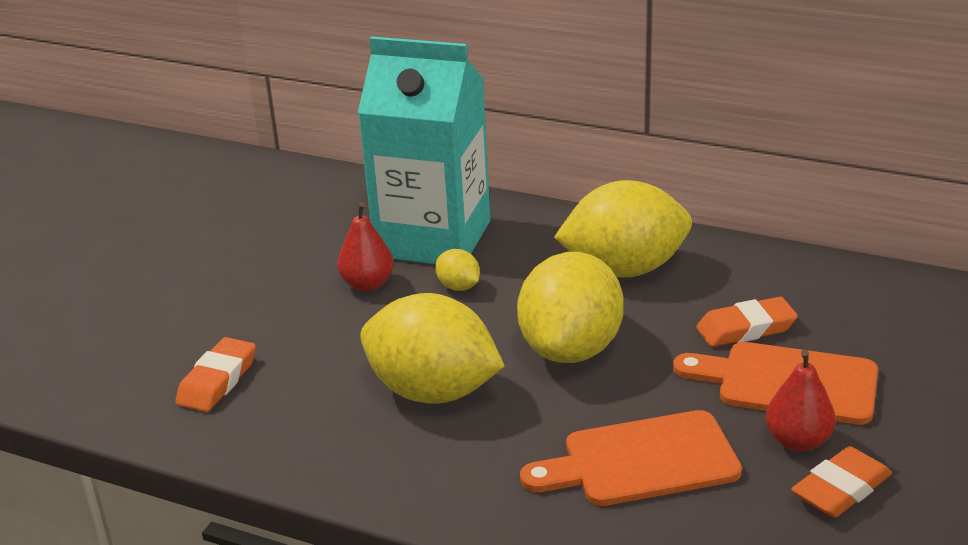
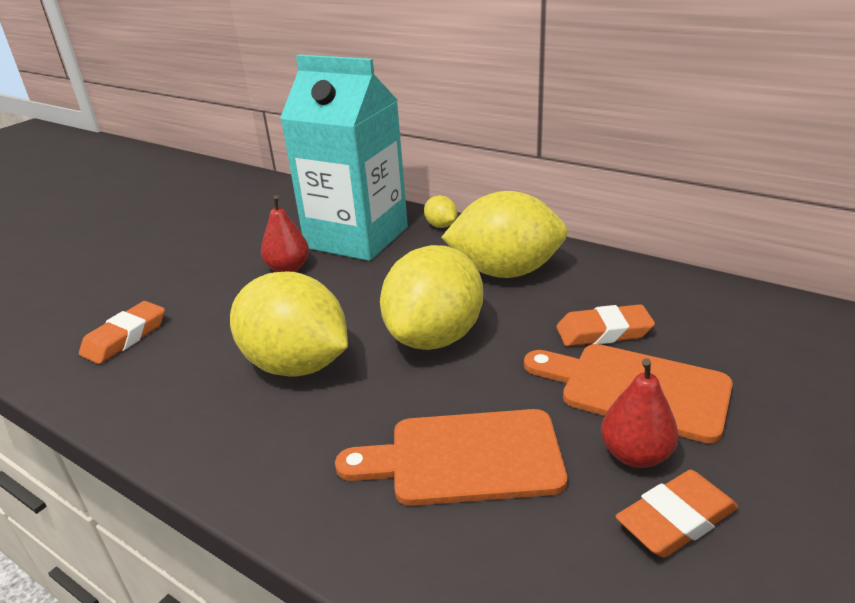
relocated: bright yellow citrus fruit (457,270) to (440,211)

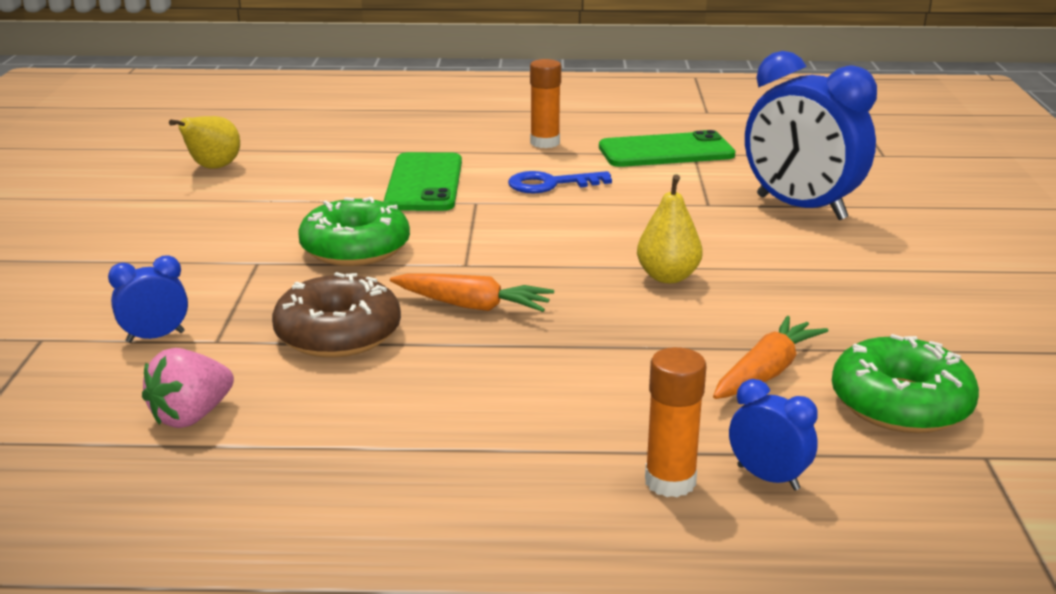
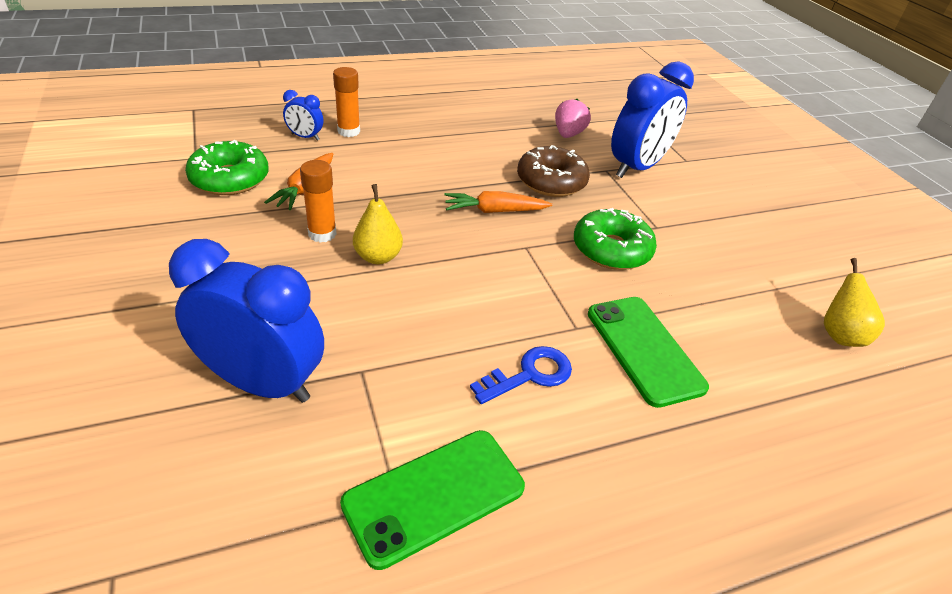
relocated: orange-coloured glue (545,103) to (318,201)
size: cobalt bedside clock (148,299) = (652,119) x2.21

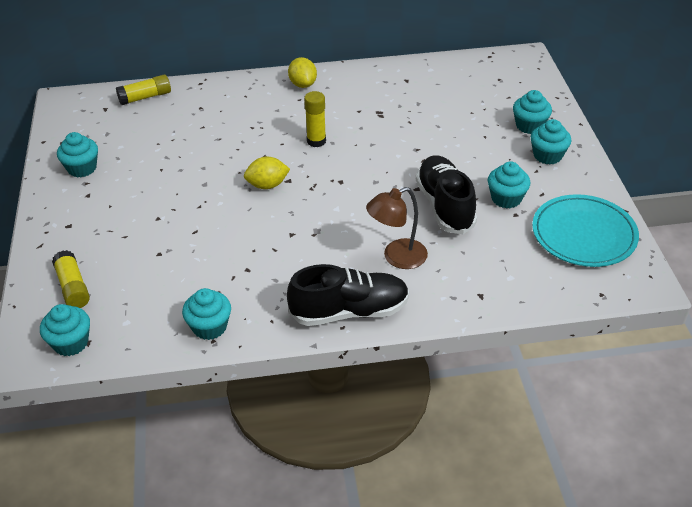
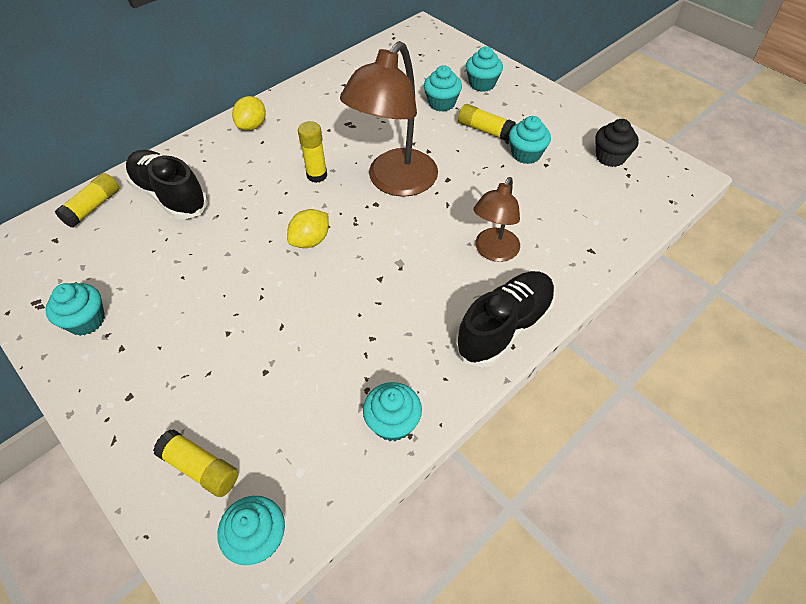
appeared: dark brown lamp (389,119); bright yellow glue (487,122)
relocated: ebony lace-up shoe (446,194) to (166,184); turquoise fairy cake (551,142) to (443,88)
exchanged: turquoise plate (585,230) to ebony fairy cake (617,143)
spun: bright yellow citrus fruit (302,72) = (249,113) 75 degrees clockwise

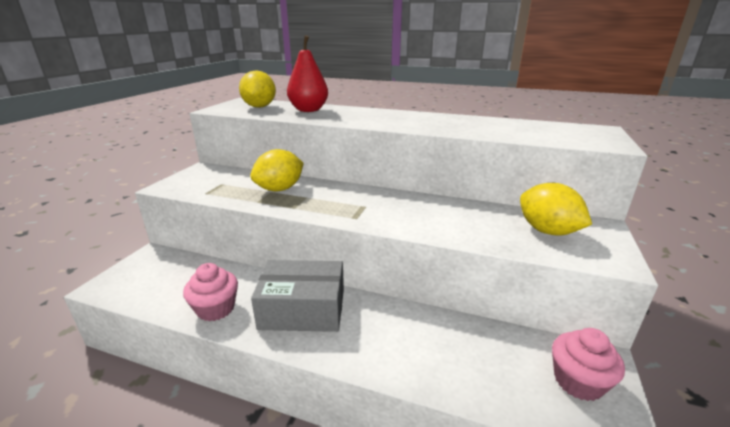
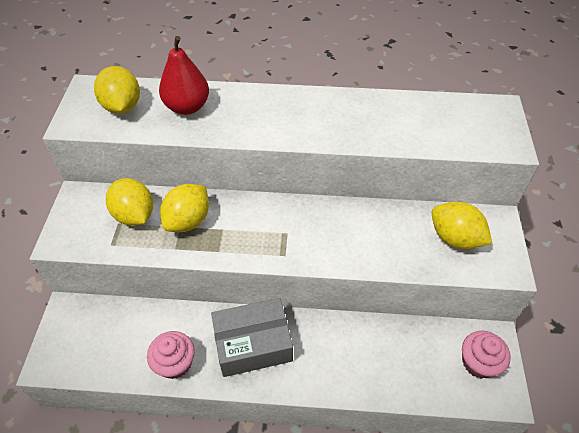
appeared: bright yellow citrus fruit (129,202)

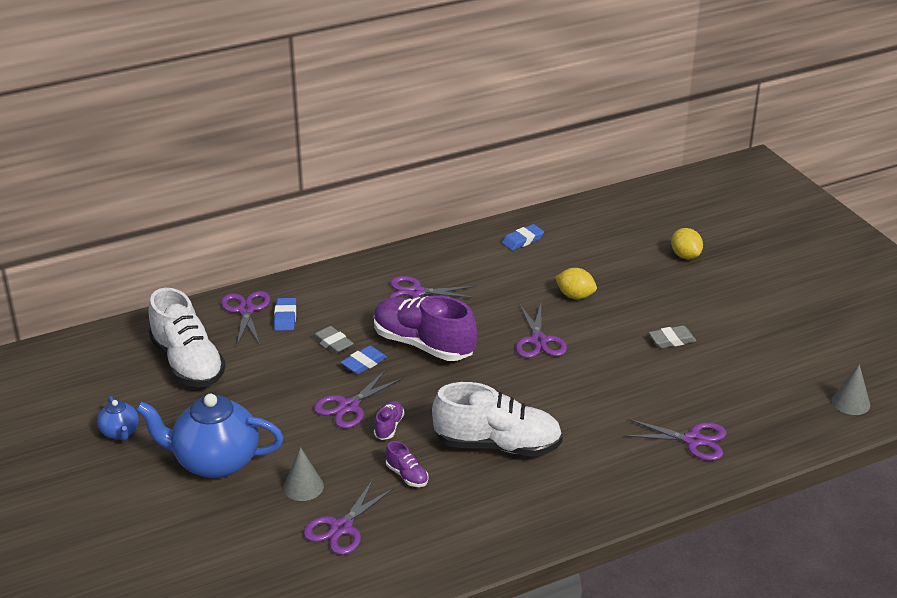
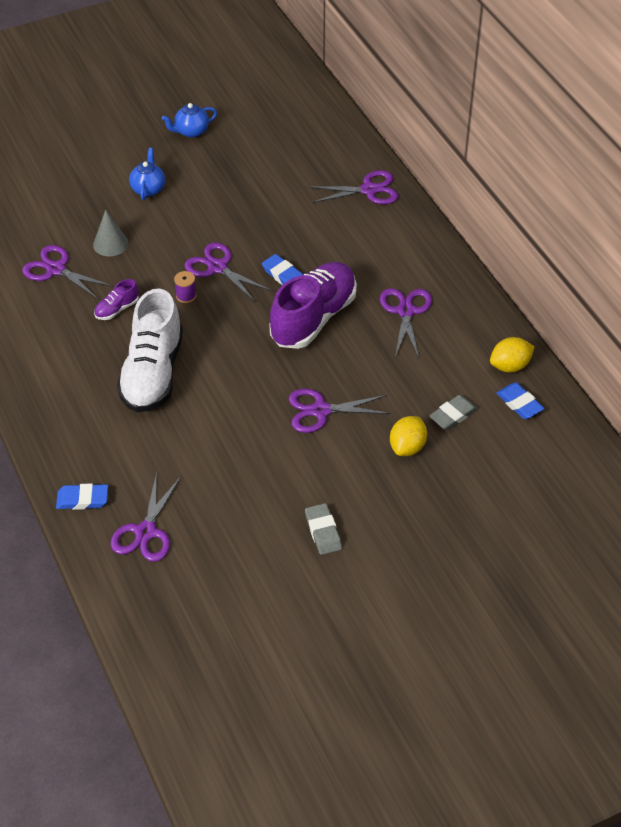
missing: white lace-up shoe (187,337); grey solid cone (851,389)
relocated: cobalt gum eraser (285,314) to (82,497); grey gum eraser (333,340) to (453,412); bright yellow citrus fruit (687,243) to (512,354)
exchanged: royal purple lace-up shoe (389,420) to royal purple bobbin (185,287)
size: cobalt teapot (209,436) = (147,174) x0.49

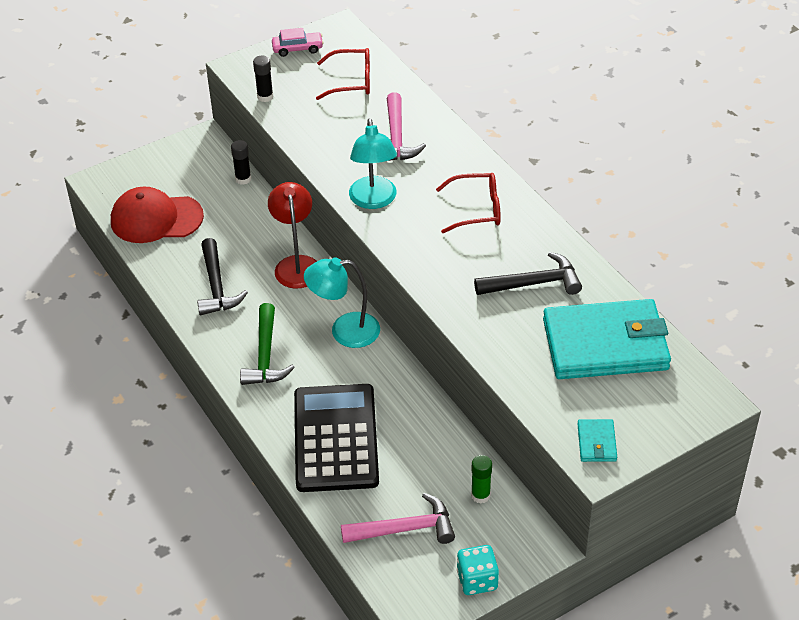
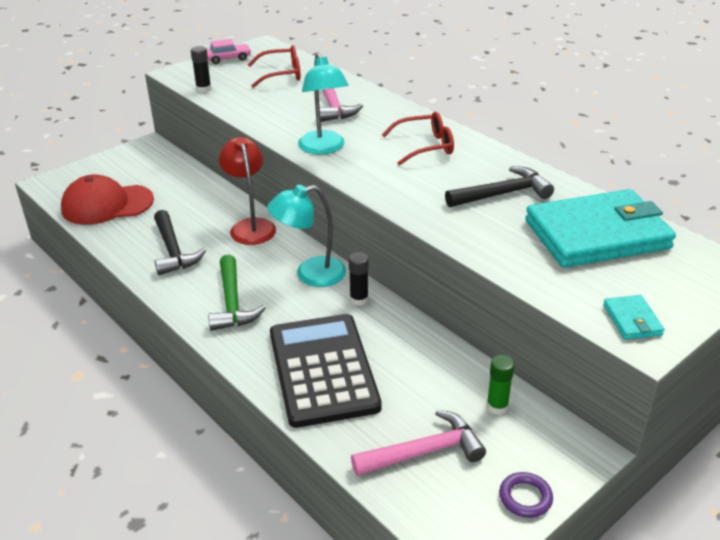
relocated: ebony glue (241,162) to (359,279)
exchanged: turquoise die (478,570) to royal purple torus (526,495)

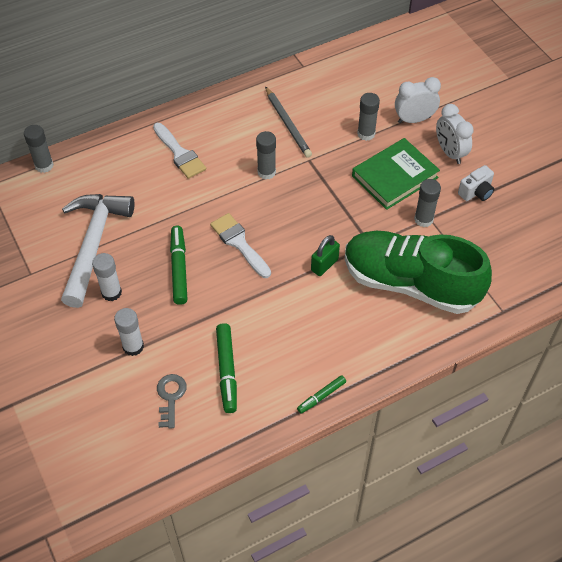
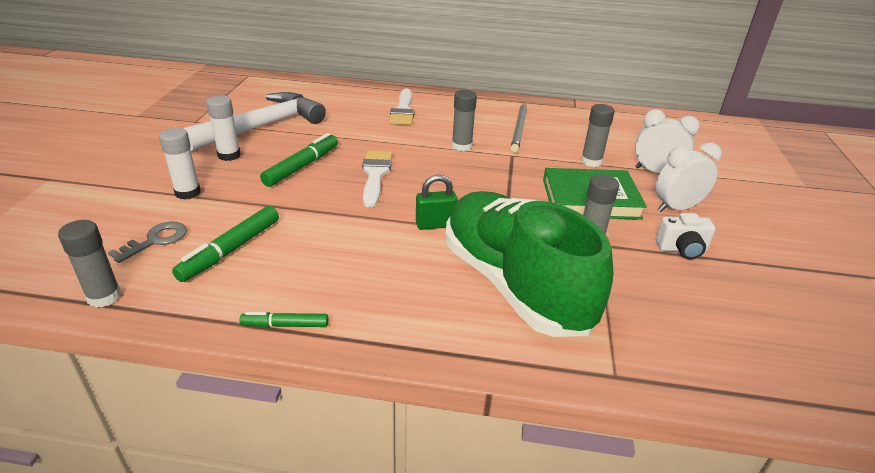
relocated: grey glue (39,149) to (89,264)
spun: white bedside clock (455,134) = (689,177) 60 degrees clockwise

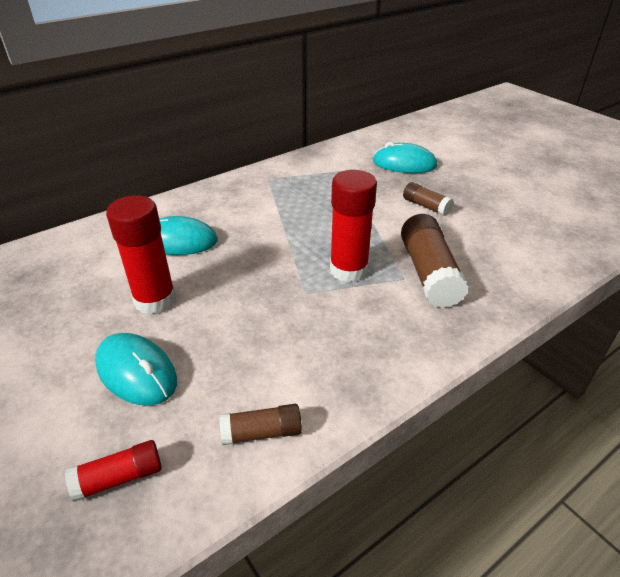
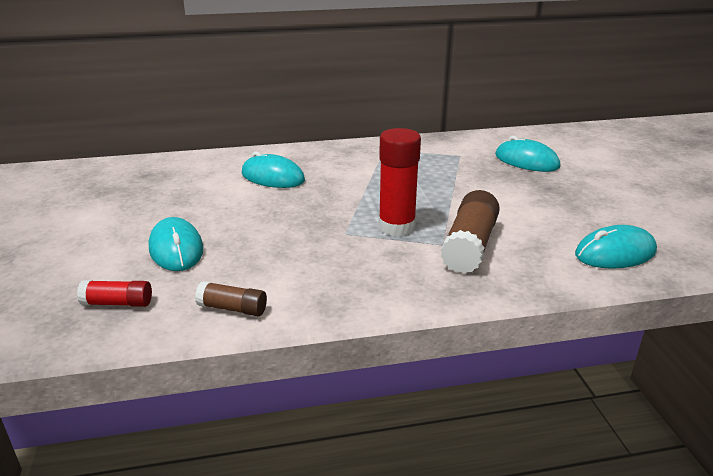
missing: scarlet glue (141,254); dark brown glue (428,199)
appeared: turquoise computer mouse (616,247)

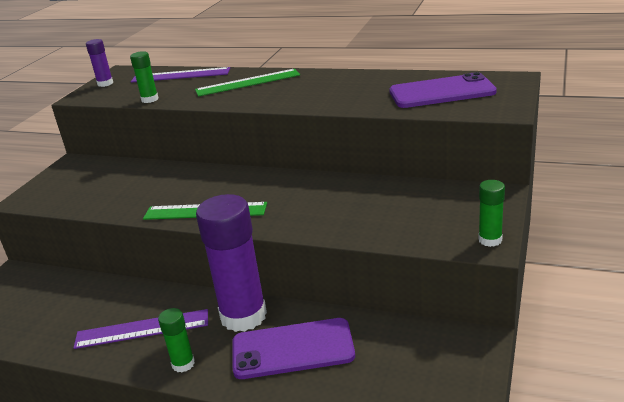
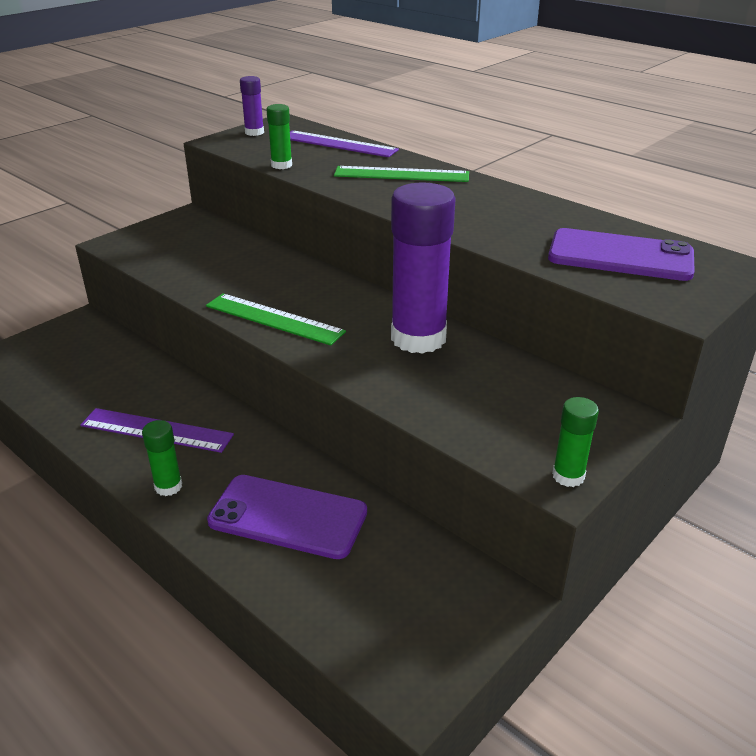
relocated: royal purple glue (231,263) to (423,268)

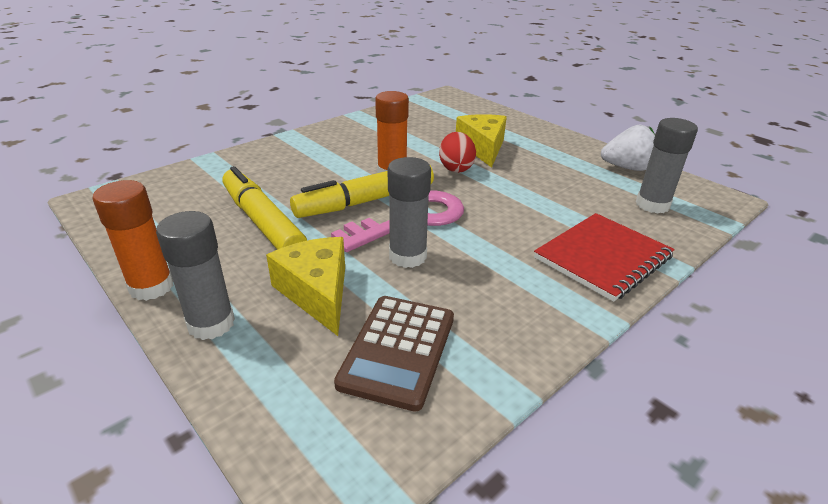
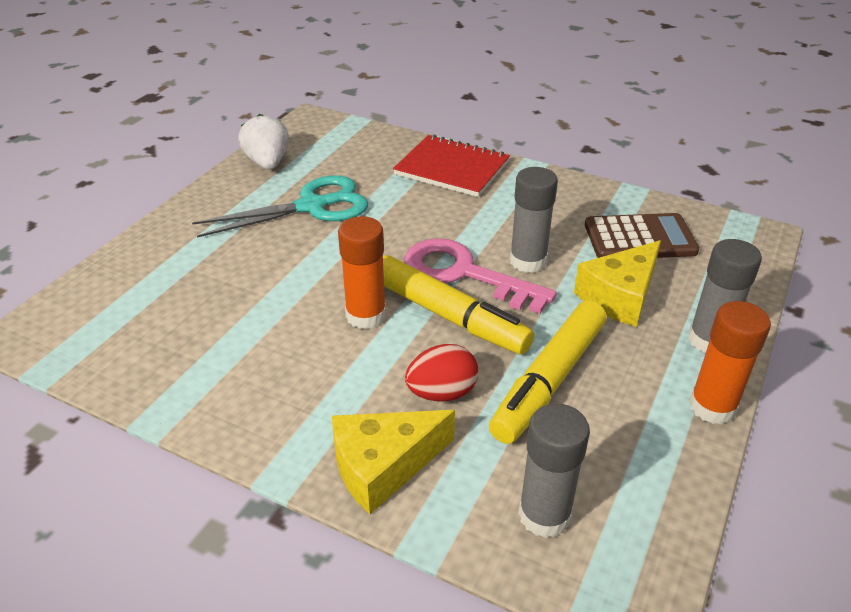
appeared: turquoise scissors (280,206)
relocated: scarlet egg (457,152) to (441,373); bright yellow cheese wedge (481,141) to (393,462); grey glue (667,166) to (554,470)

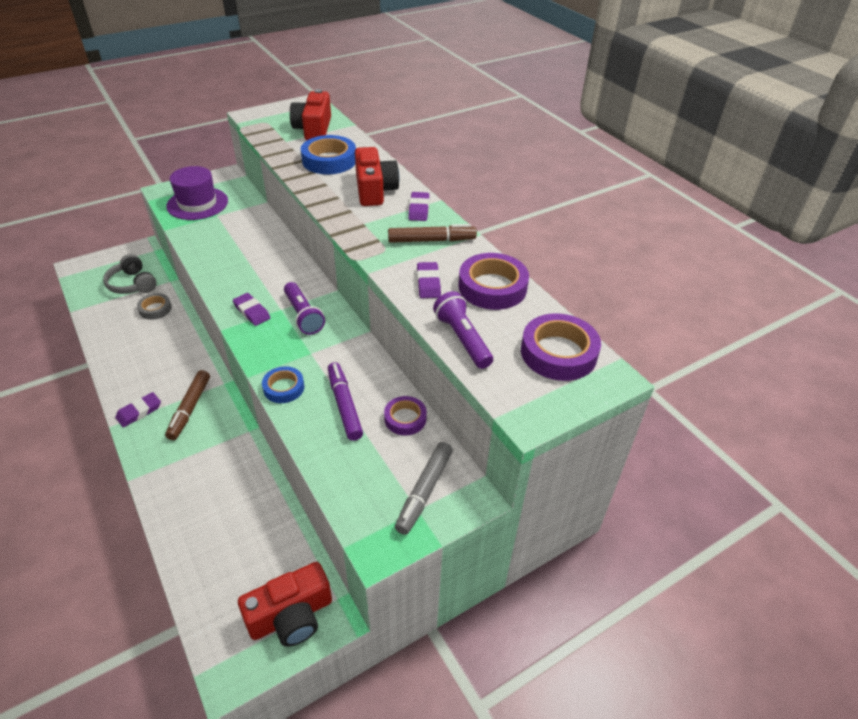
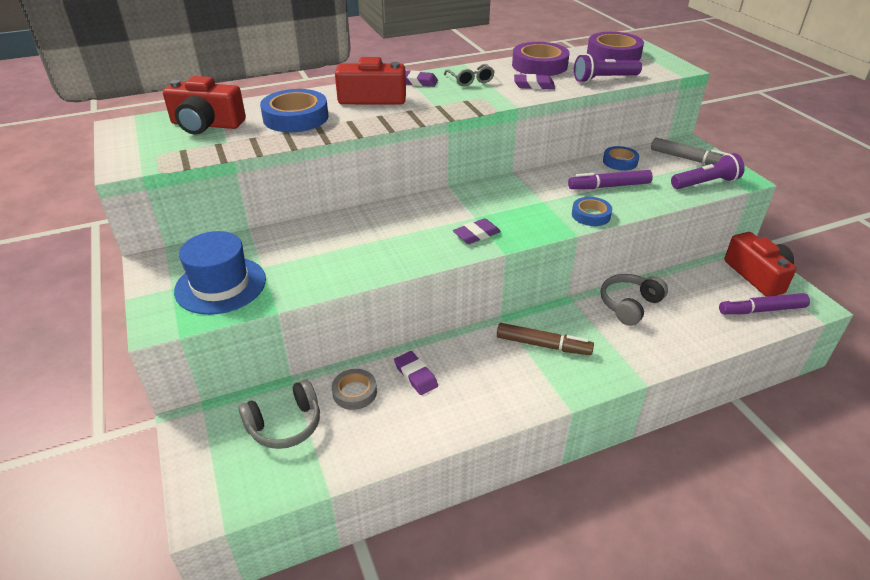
appeared: grey headphones (634,300); royal purple marker (764,303)
relocated: royal purple gum eraser (138,409) to (416,373); royal purple pocket torch (304,308) to (708,171)
exchanged: dark brown marker (432,233) to grey glasses (469,75)
colour: royal purple hat (197,193) to cobalt hat (220,273); royal purple sticky tape (405,415) to cobalt sticky tape (621,158)

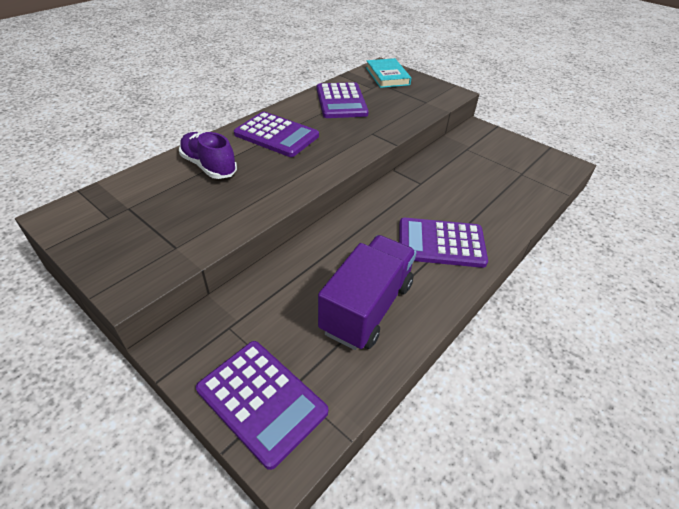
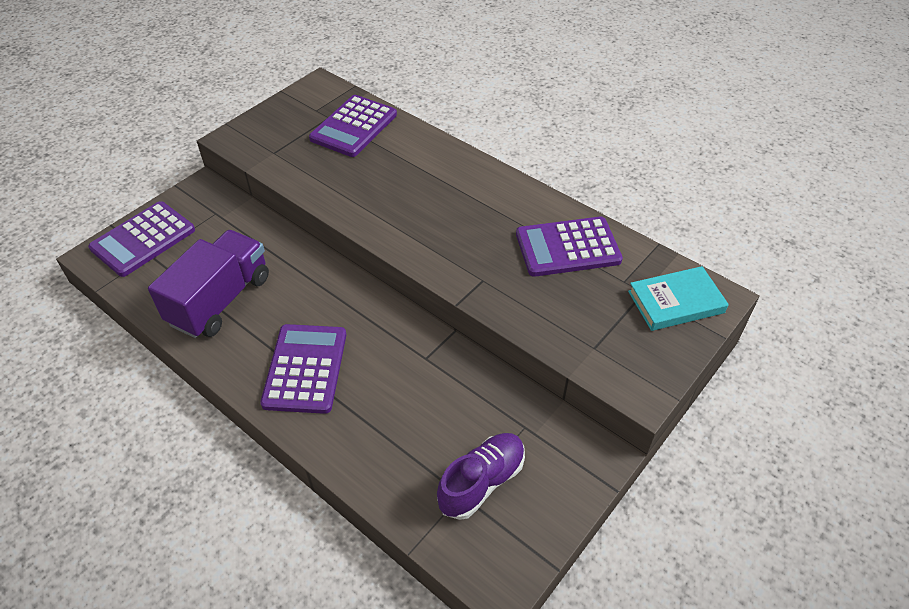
relocated: royal purple lace-up shoe (208,155) to (481,476); royal purple adding machine (276,134) to (353,126)
spun: royal purple toy truck (367,292) = (208,284) 90 degrees counterclockwise

